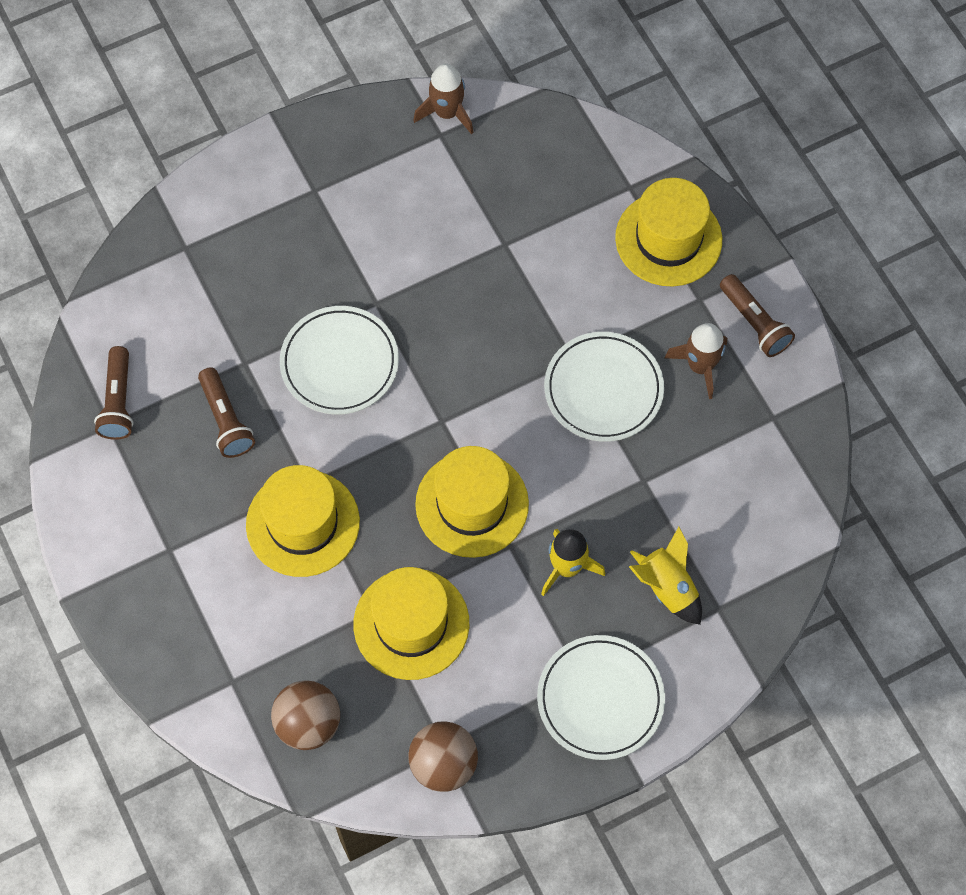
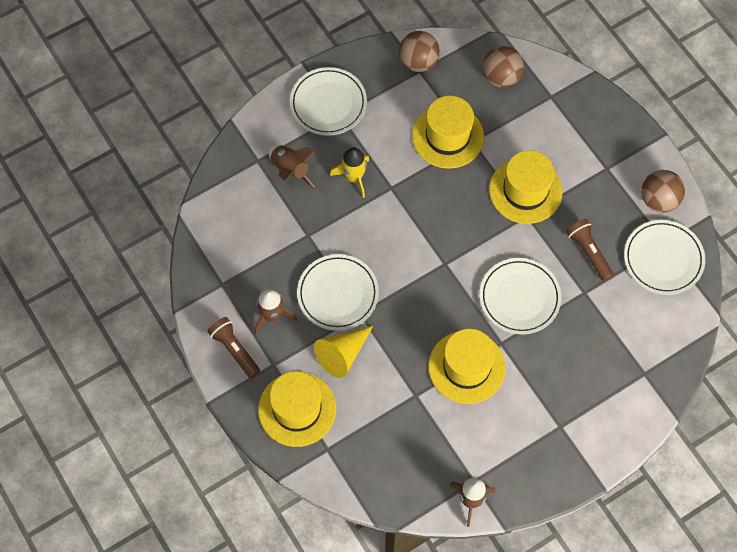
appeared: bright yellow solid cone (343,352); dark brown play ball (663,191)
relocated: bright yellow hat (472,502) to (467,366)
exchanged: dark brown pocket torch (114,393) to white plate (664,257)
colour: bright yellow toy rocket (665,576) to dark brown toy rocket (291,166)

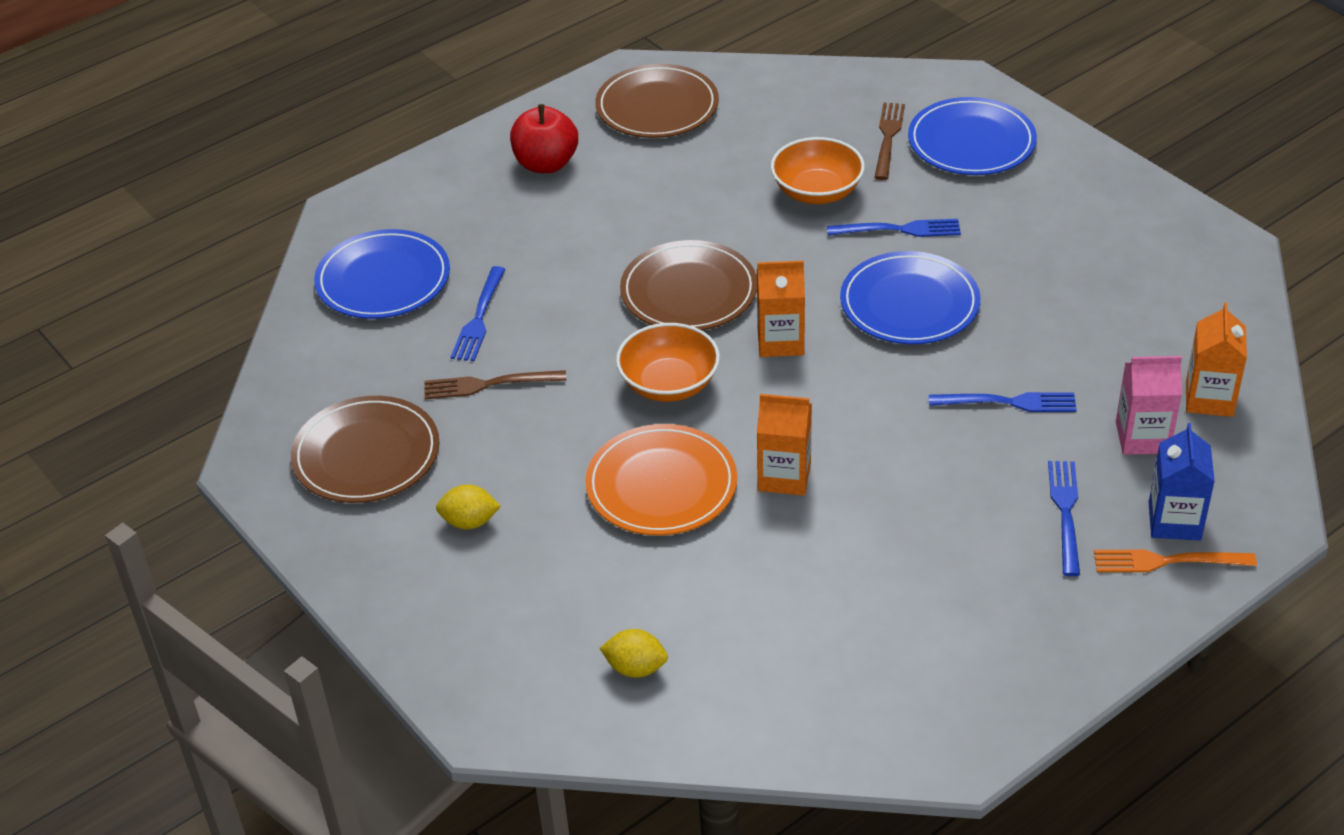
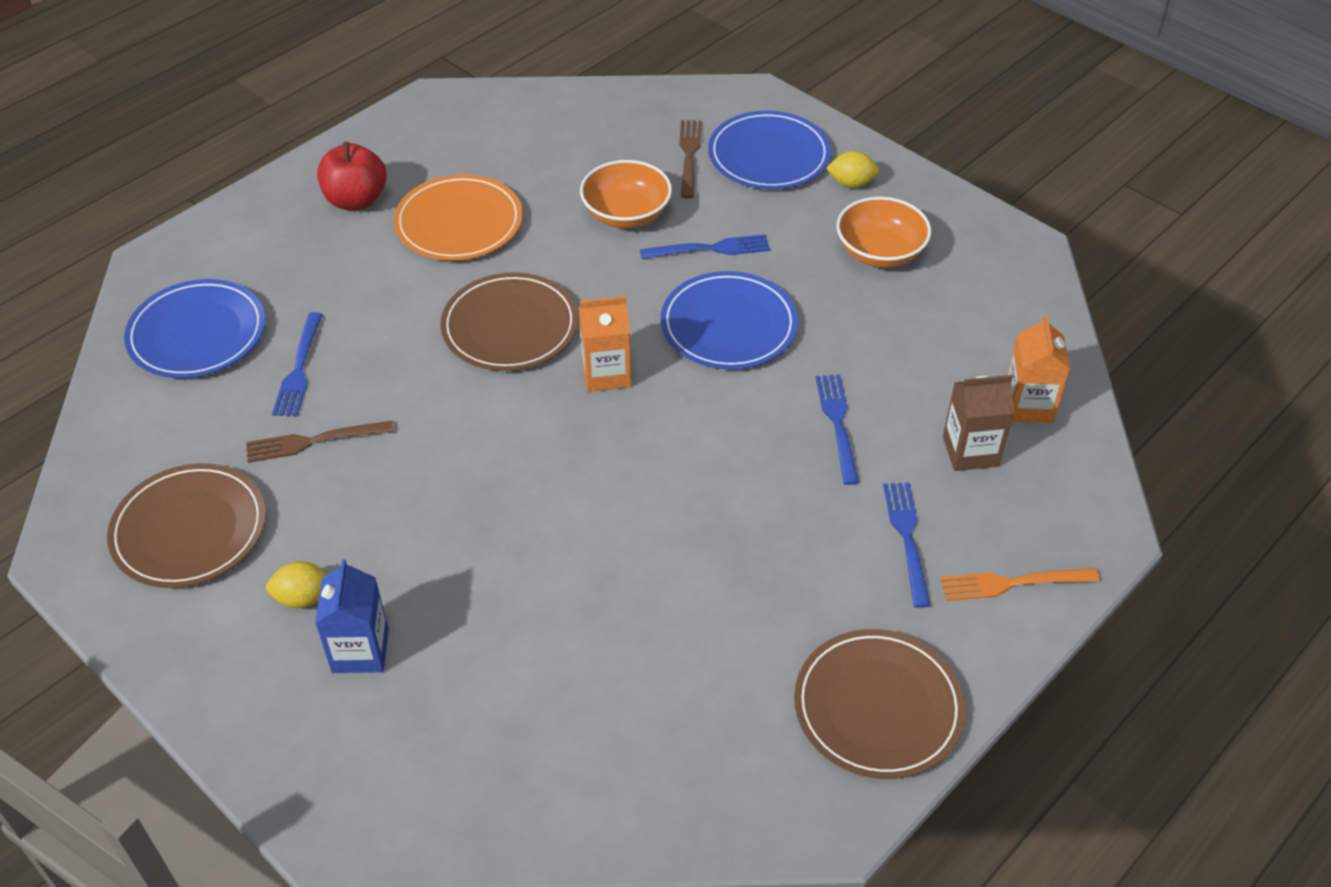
missing: orange-coloured juice carton (784,445)
relocated: orange-coloured plate (661,479) to (458,217); dark brown plate (657,101) to (879,704); bright yellow citrus fruit (634,653) to (852,169); orange-coloured deep dish (668,362) to (883,232); cobalt juice carton (1182,482) to (352,616)
colour: rose-pink juice carton (1149,405) to dark brown juice carton (978,423)
spun: cobalt table fork (1003,402) = (837,429) 90 degrees counterclockwise

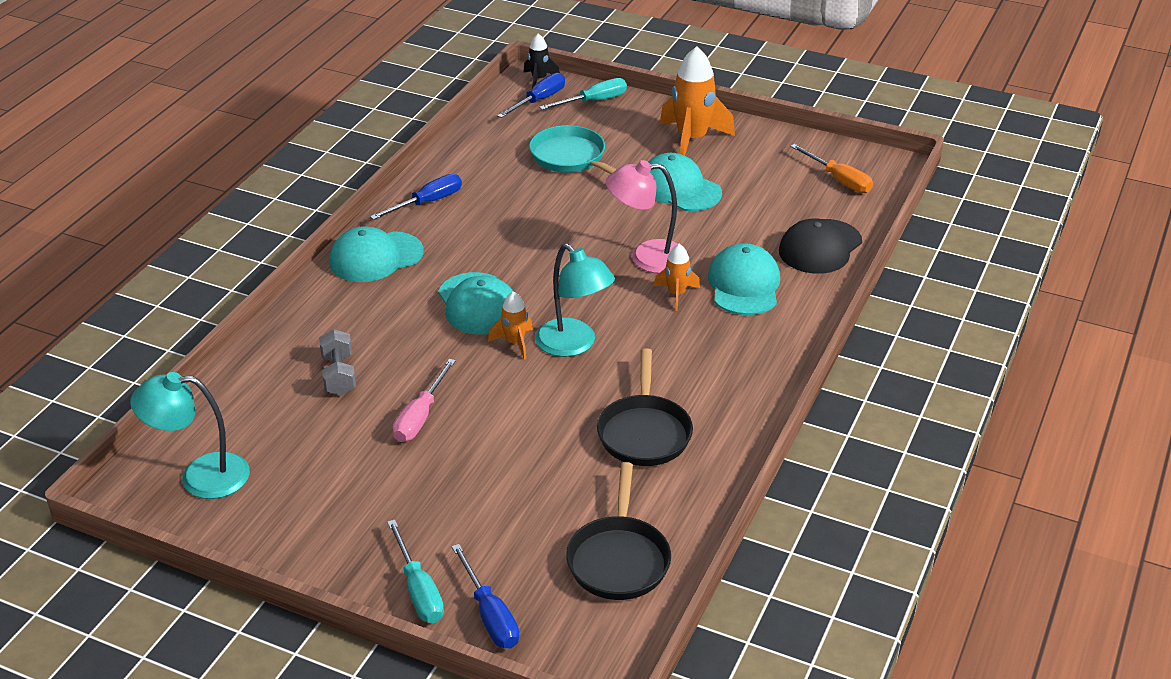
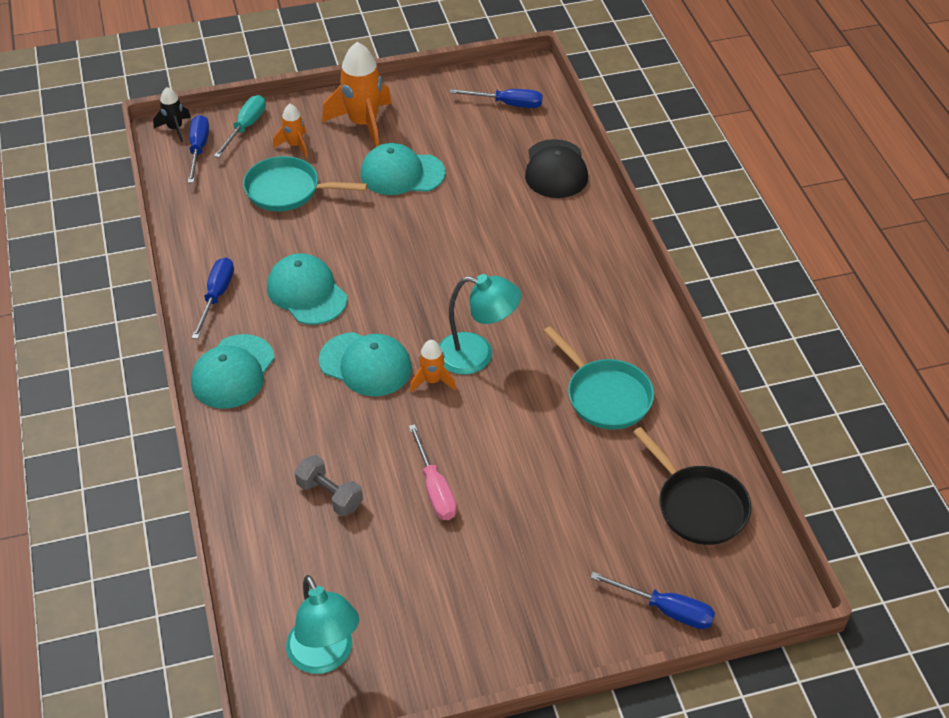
missing: turquoise flat screwdriver (415,571); rose-pink lamp (641,216)
relocated: orange-coloured toy rocket (677,277) to (290,131); turquoise cap (744,279) to (307,289)
colour: ebony skillet (645,407) to turquoise skillet (598,377); orange-coloured flat screwdriver (831,168) to cobalt flat screwdriver (496,98)
spun: turquoise lamp (190,435) = (322,624) 75 degrees counterclockwise

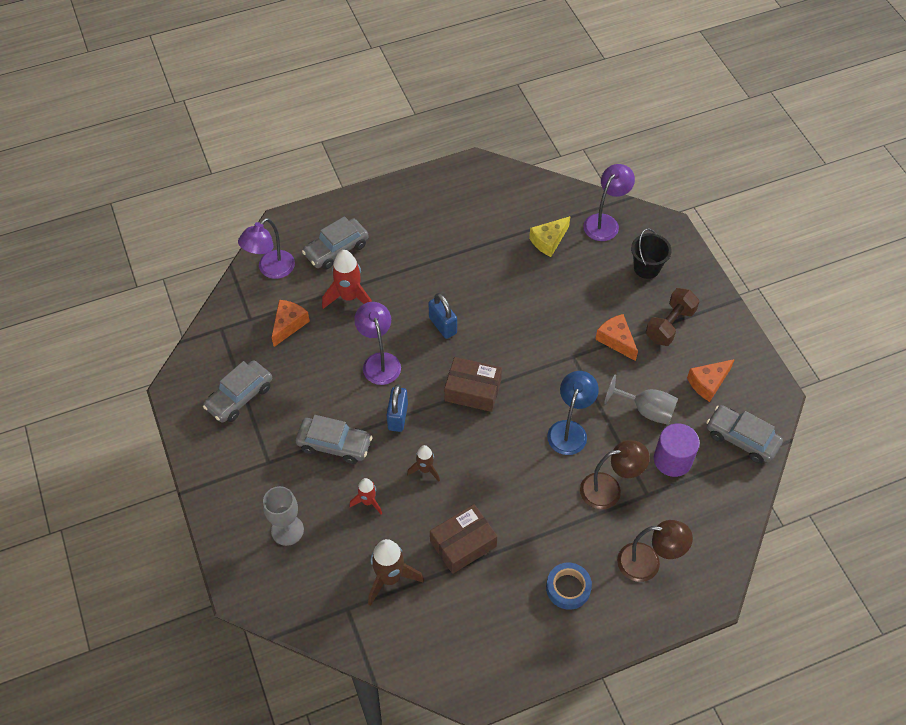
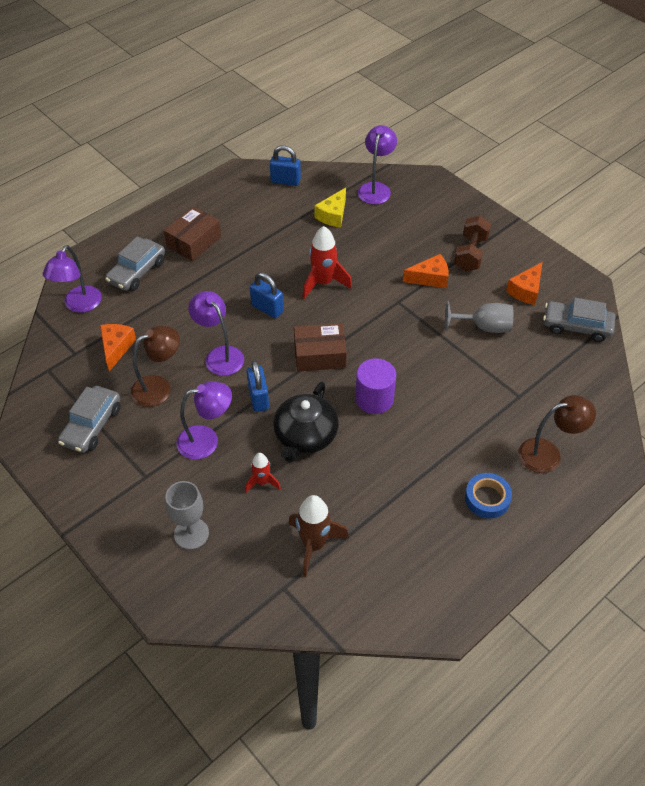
missing: cobalt lamp (573,413); ebony pail (651,253)
appeared: cobalt padlock (285,165)
relocated: scarlet toy rocket (347,279) to (327,262); dark brown parcel (464,539) to (192,233); dark brown lamp (615,474) to (155,366); royal purple cylinder shape (677,450) to (375,386)
exchanged: grey automobile (334,439) to royal purple lamp (204,420); dark brown toy rocket (423,463) to ebony teapot (306,422)
spun: orange-coloured cheese wedge (616,337) = (426,271) 135 degrees clockwise

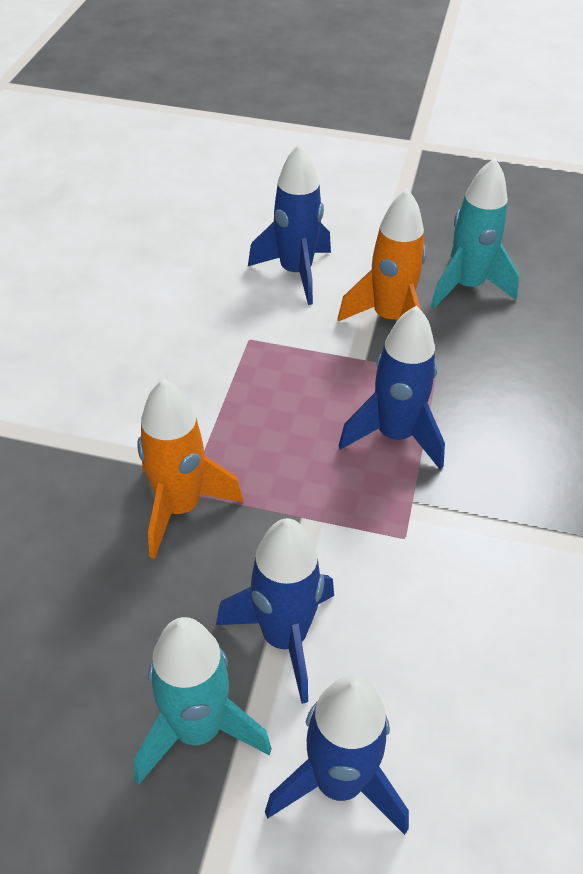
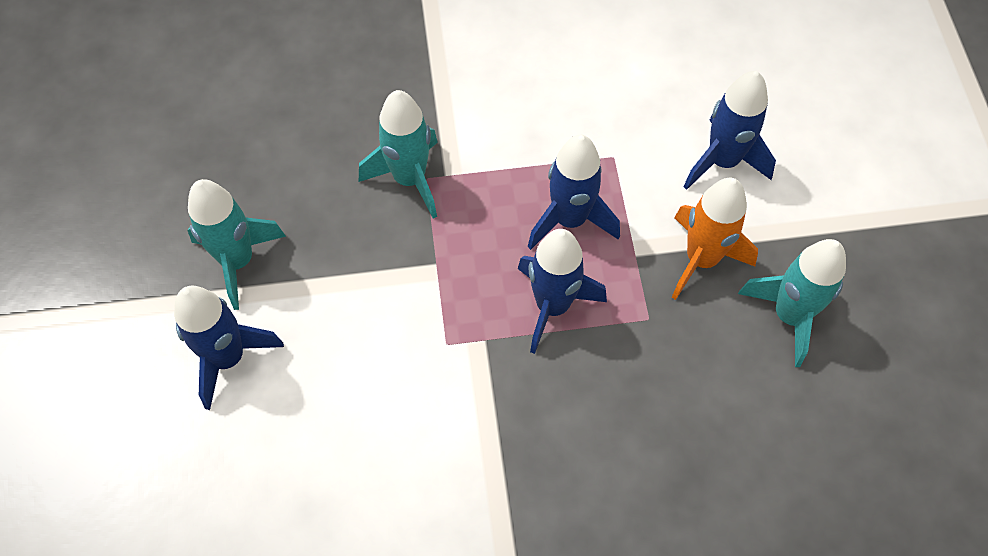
relocated: cobalt toy rocket (275,611) to (574,192)
colour: orange-coloured toy rocket (190,469) to turquoise toy rocket (398,154)

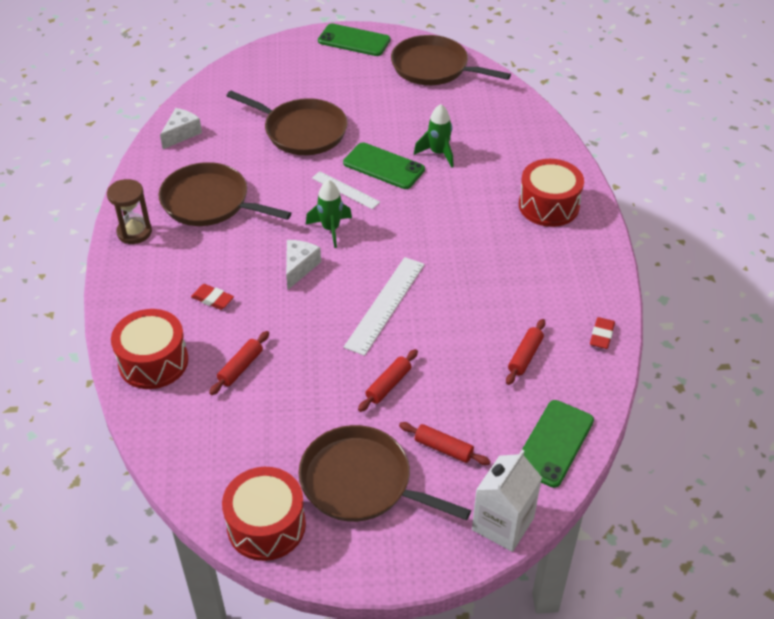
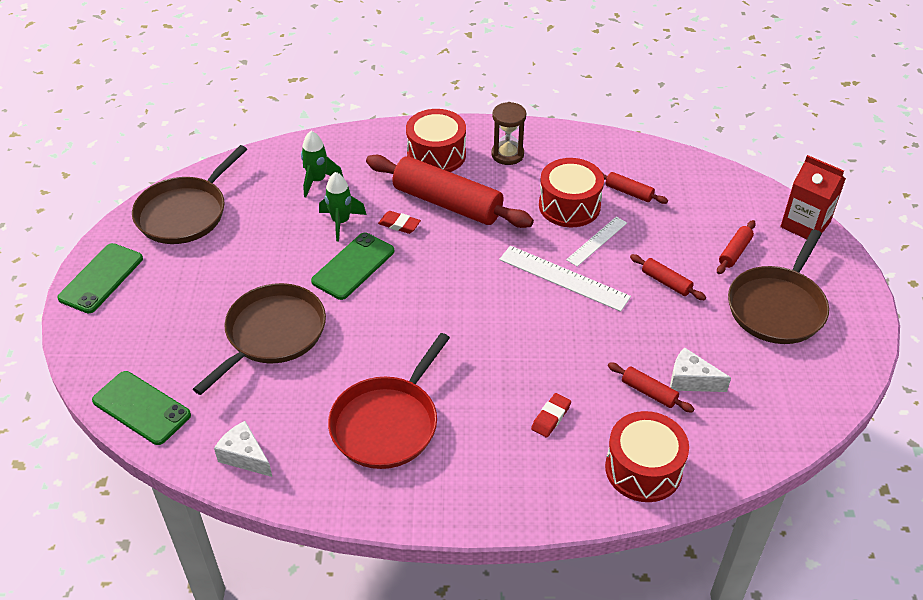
appeared: scarlet pastry roller (450,191)
relocated: dark brown sand timer (129,211) to (508,133); scarlet toy drum (264,514) to (571,192); white cheese wedge (303,264) to (700,369); green toy rocket (329,214) to (322,164); white straightedge (346,190) to (596,242); green smartphone (558,444) to (141,408); scarlet gum eraser (602,333) to (399,222)
colour: dark brown skillet (225,194) to scarlet skillet (389,401); white juice carton (507,501) to scarlet juice carton (813,197)

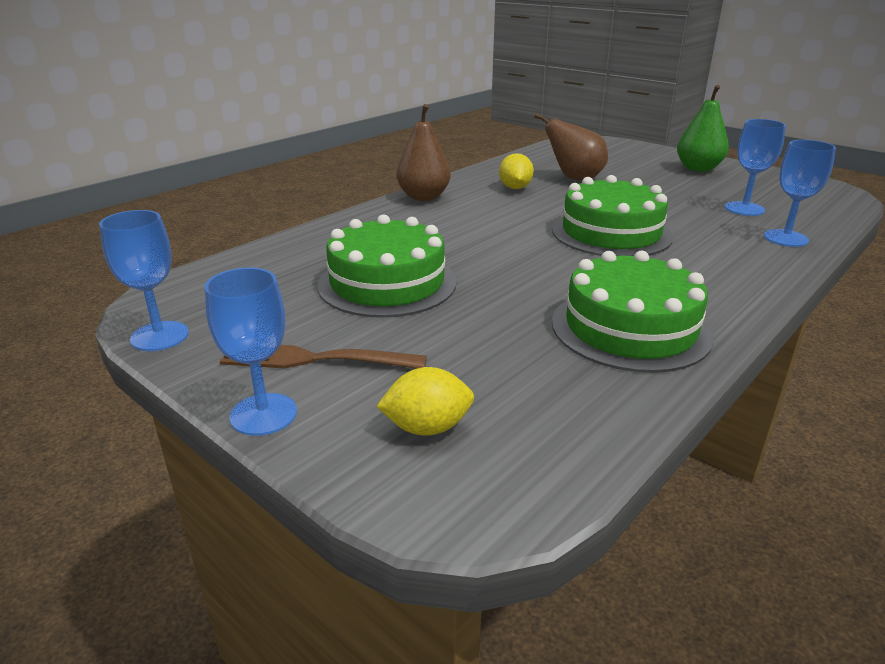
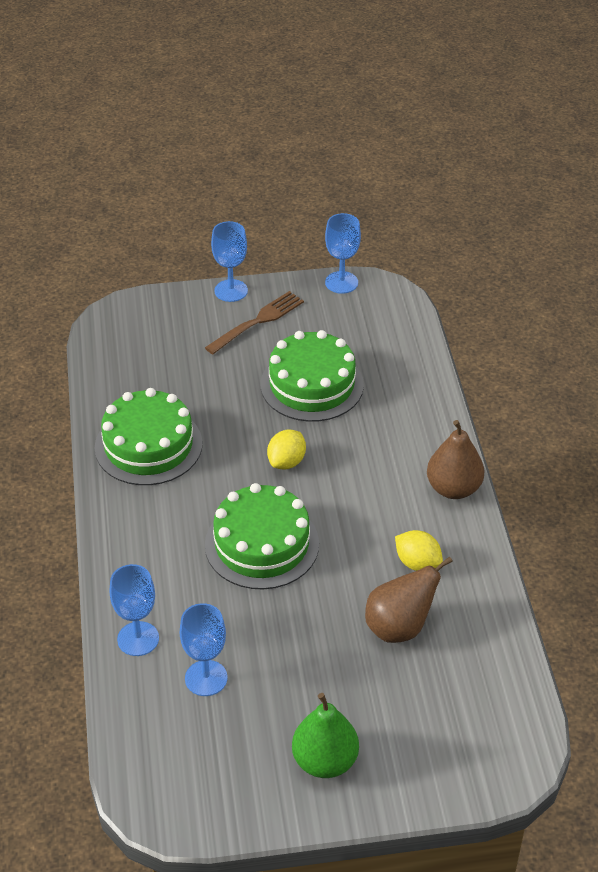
relocated: bright yellow citrus fruit (425,401) to (286,450)

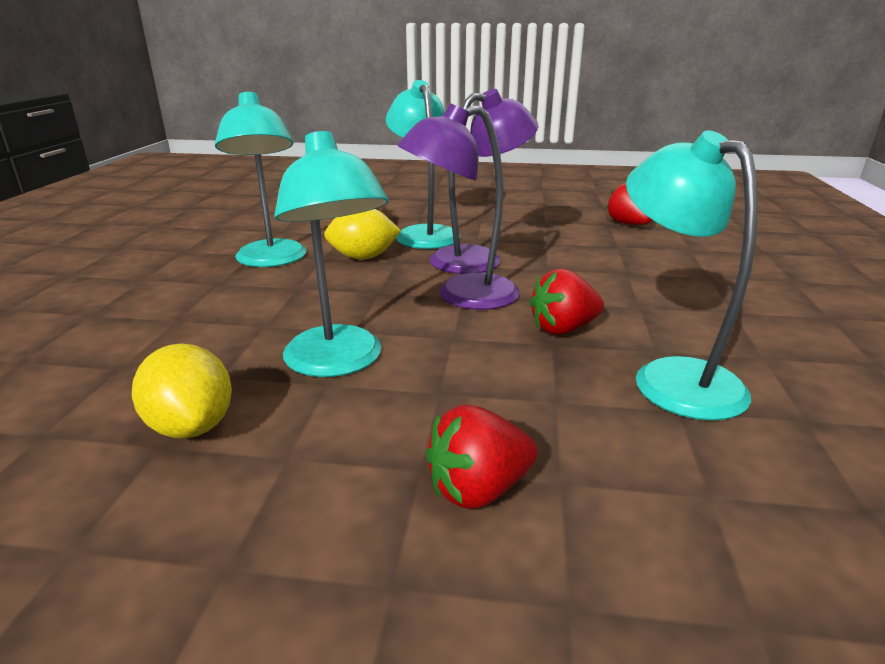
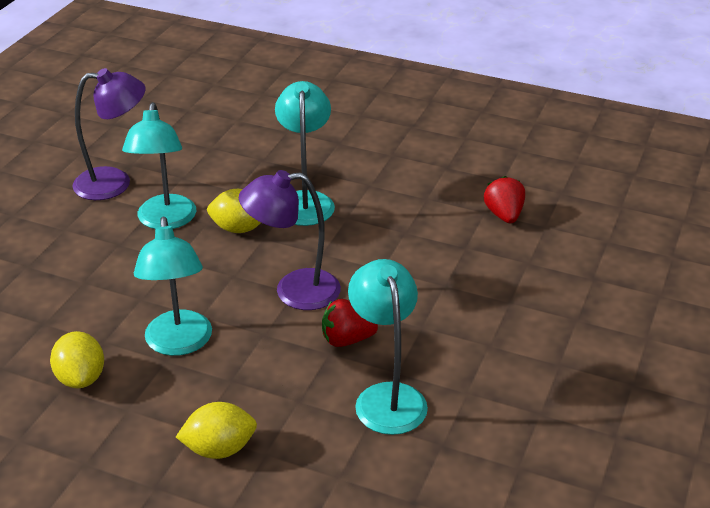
relocated: royal purple lamp (484,181) to (109,134)
exchanged: scarlet strawberry (482,457) to bright yellow citrus fruit (216,430)

